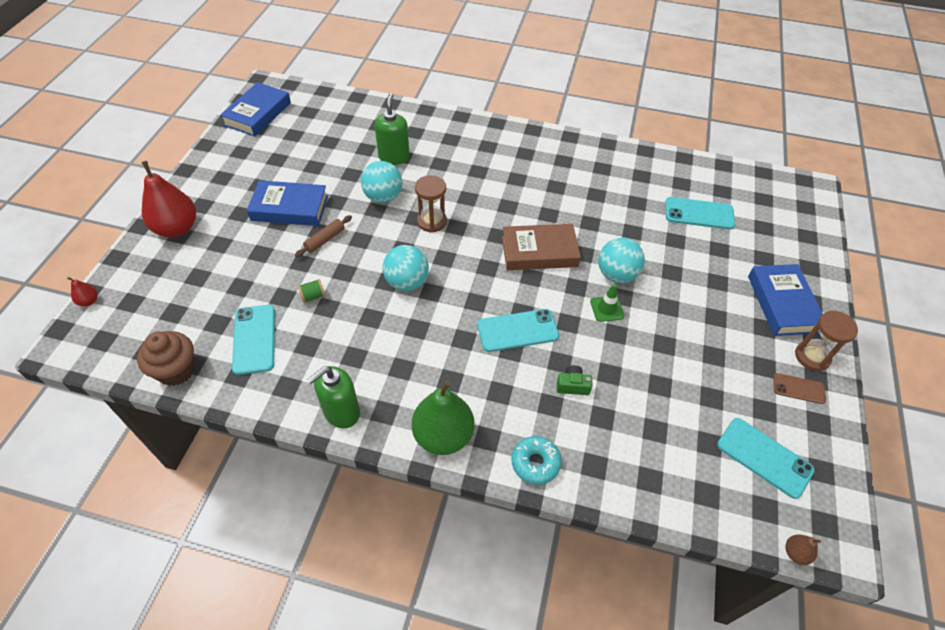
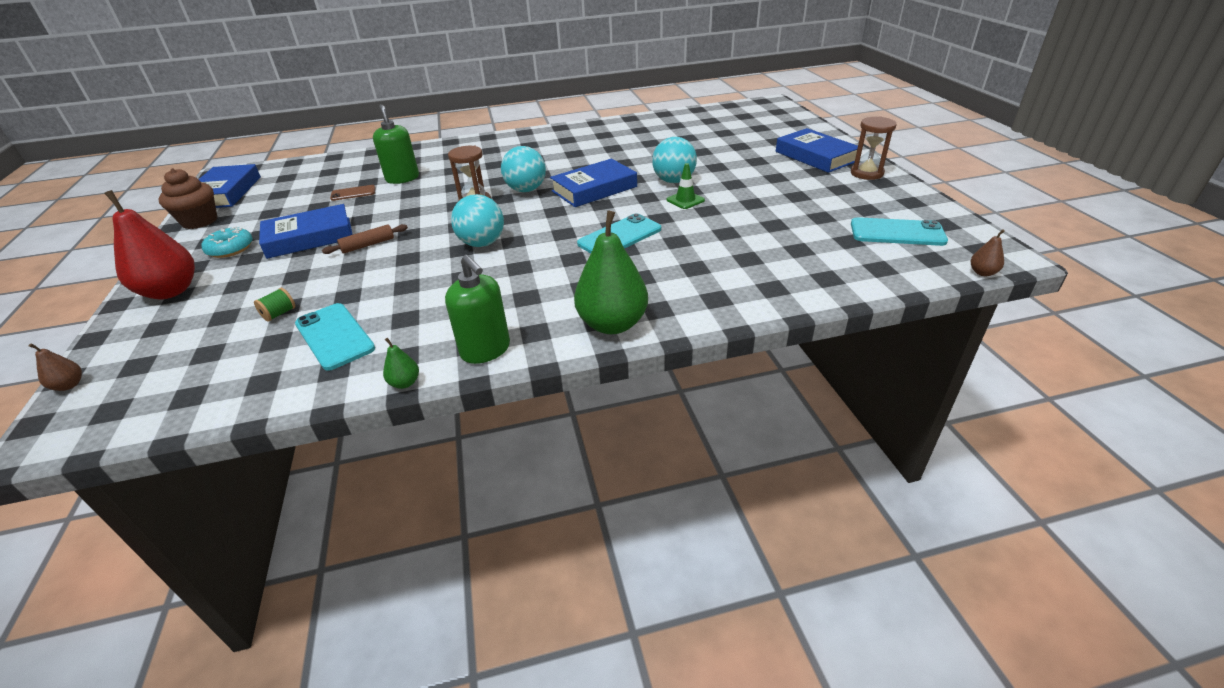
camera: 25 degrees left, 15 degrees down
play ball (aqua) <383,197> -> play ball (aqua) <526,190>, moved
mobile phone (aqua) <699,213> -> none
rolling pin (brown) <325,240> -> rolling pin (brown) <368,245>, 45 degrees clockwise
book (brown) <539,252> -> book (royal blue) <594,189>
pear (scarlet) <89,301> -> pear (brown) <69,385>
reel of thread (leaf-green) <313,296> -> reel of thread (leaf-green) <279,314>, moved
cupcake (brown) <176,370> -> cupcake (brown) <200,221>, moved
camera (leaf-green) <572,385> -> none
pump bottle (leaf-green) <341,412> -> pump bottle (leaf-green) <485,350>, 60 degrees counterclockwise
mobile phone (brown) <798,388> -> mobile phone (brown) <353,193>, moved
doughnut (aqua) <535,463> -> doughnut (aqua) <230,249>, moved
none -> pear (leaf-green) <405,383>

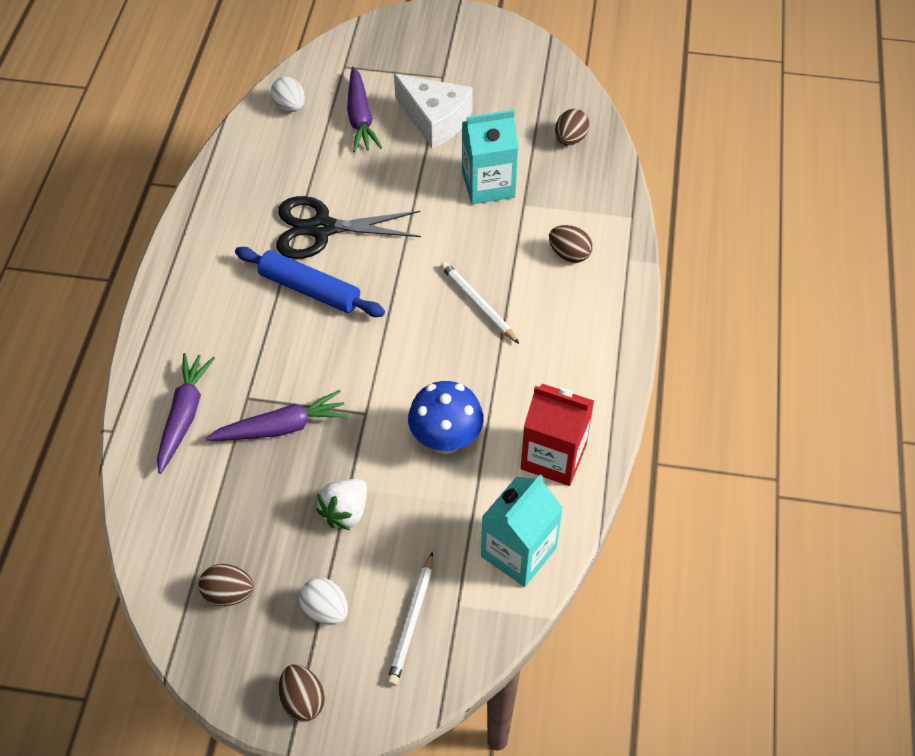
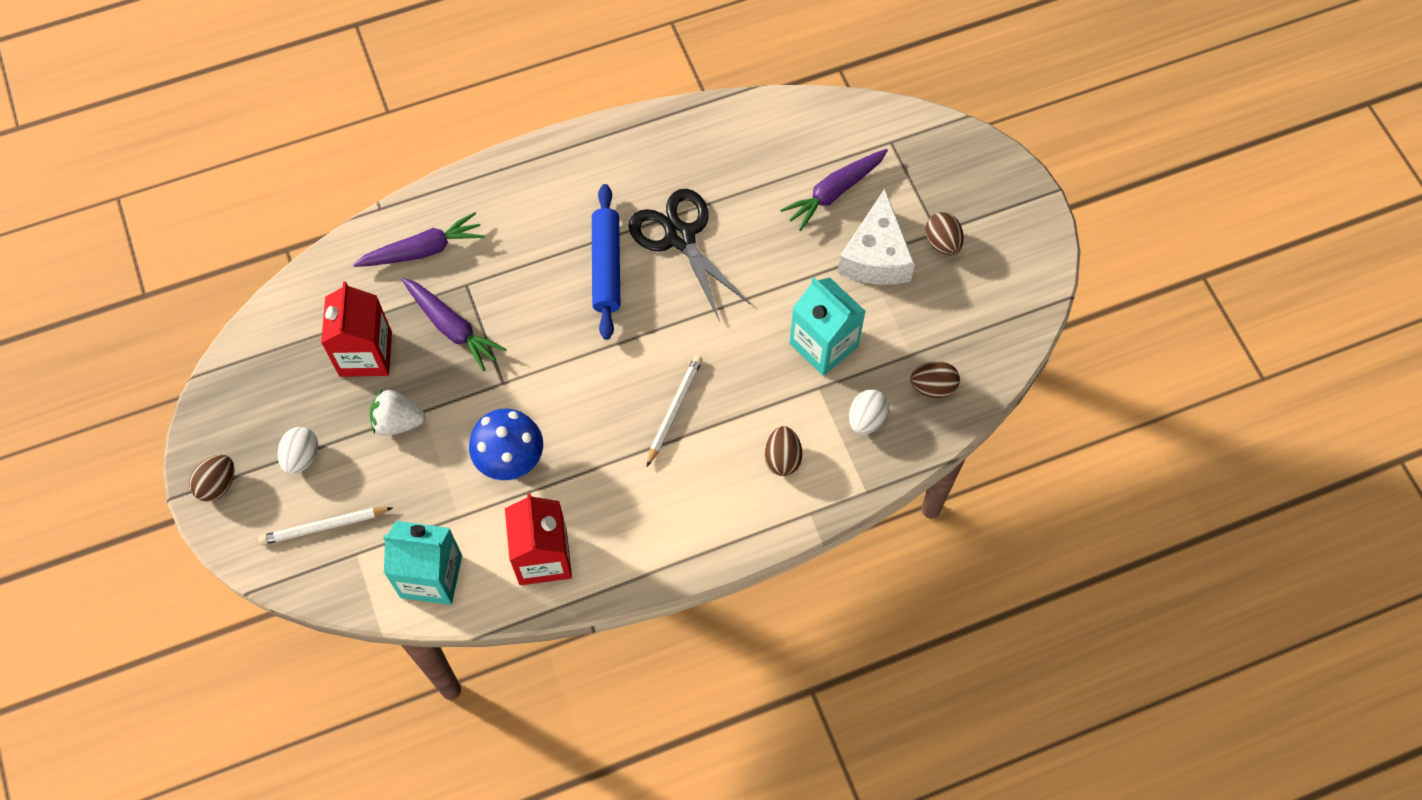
camera: 60 degrees right, 10 degrees up
egg (snow-white) <290,106> -> egg (snow-white) <866,419>, moved
egg (brown) <229,593> -> egg (brown) <942,242>, moved
none -> carton (scarlet) <365,354>

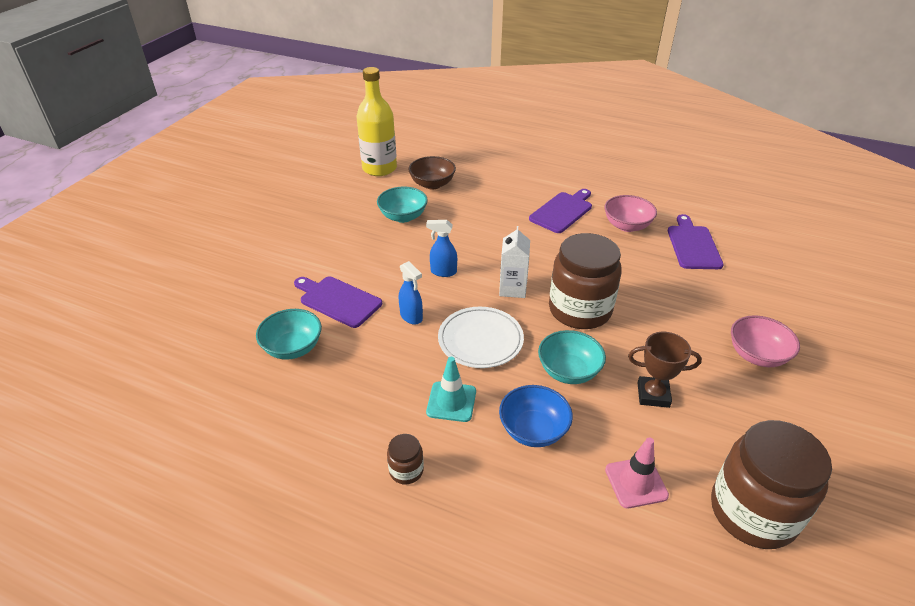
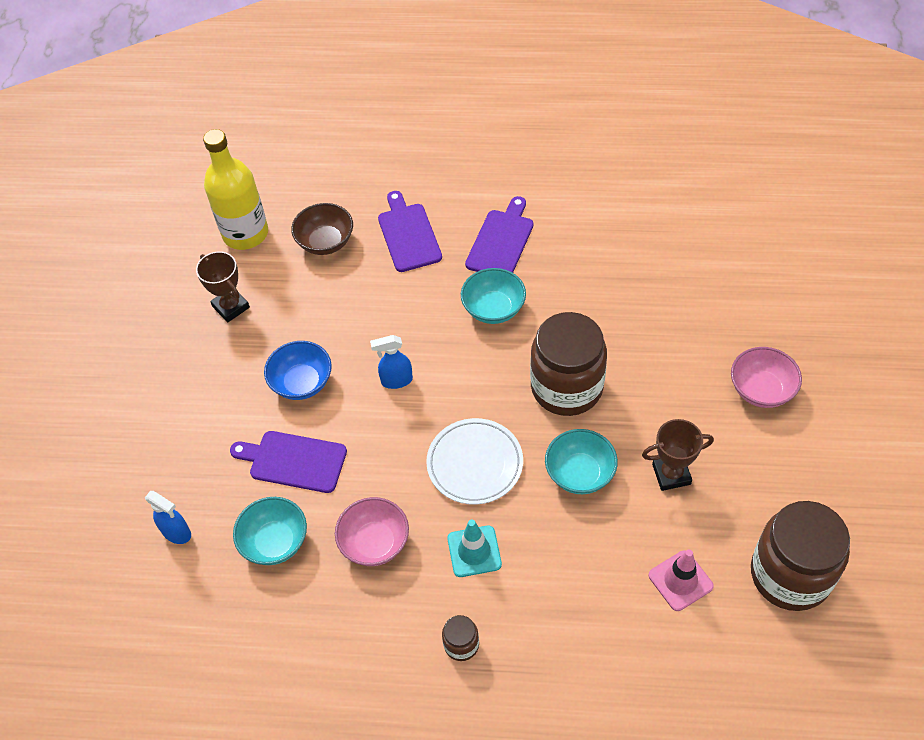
camera: 15 degrees left, 15 degrees up
bowl (aqua) <403,216> -> bowl (aqua) <493,309>, moved
bowl (rosy) <627,226> -> bowl (rosy) <375,542>, moved
chopping board (royal purple) <693,245> -> chopping board (royal purple) <408,235>, moved
carton (snow-white) <512,288> -> none
spray cleaner (royal blue) <411,317> -> spray cleaner (royal blue) <177,533>, moved
bowl (royal blue) <533,430> -> bowl (royal blue) <302,382>, moved
none -> prize cup (brown) <231,307>

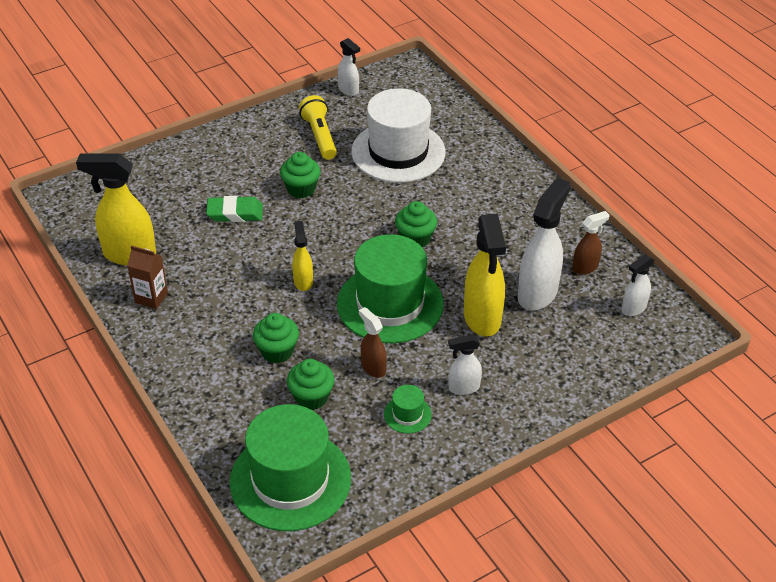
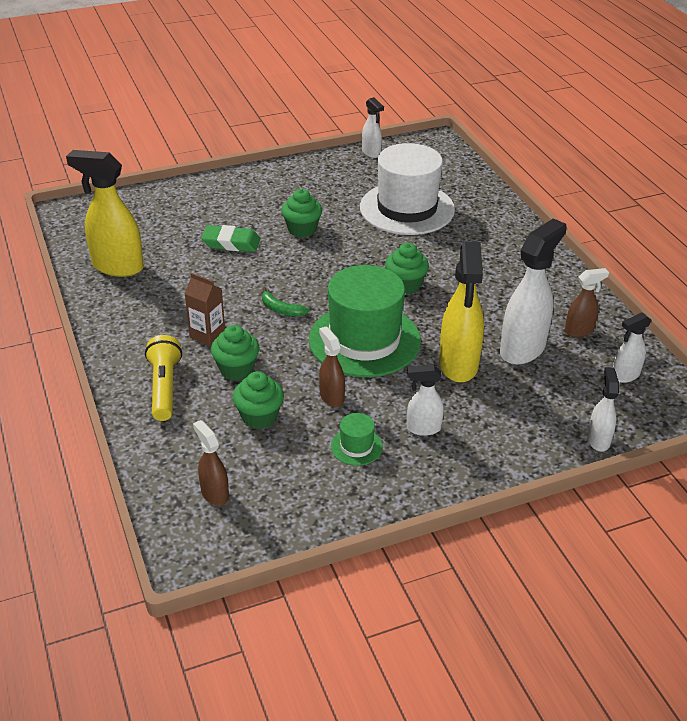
camera: 10 degrees right, 5 degrees down
pocket torch (bright yellow) <320,136> -> pocket torch (bright yellow) <164,387>, moved
spray cleaner (bright yellow) <303,281> -> banana (leaf-green) <281,309>
carton (brown) <151,298> -> carton (brown) <207,335>, moved
top hat (leaf-green) <290,480> -> spray cleaner (brown) <214,494>
none -> spray cleaner (snow-white) <598,440>

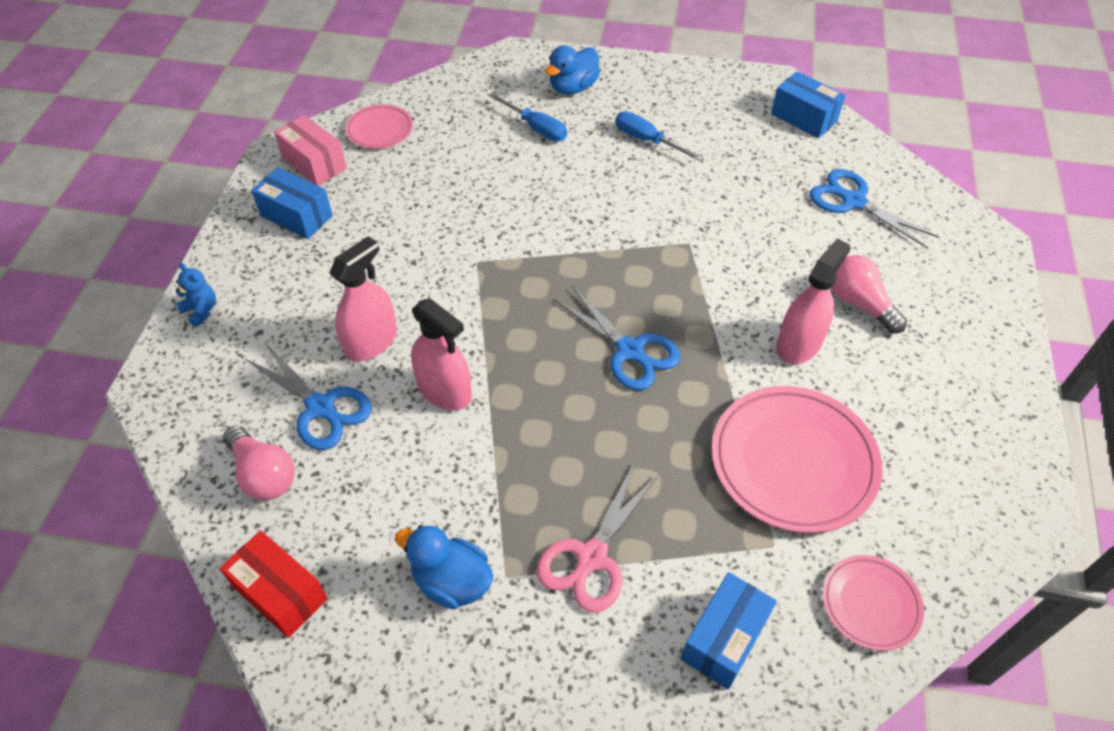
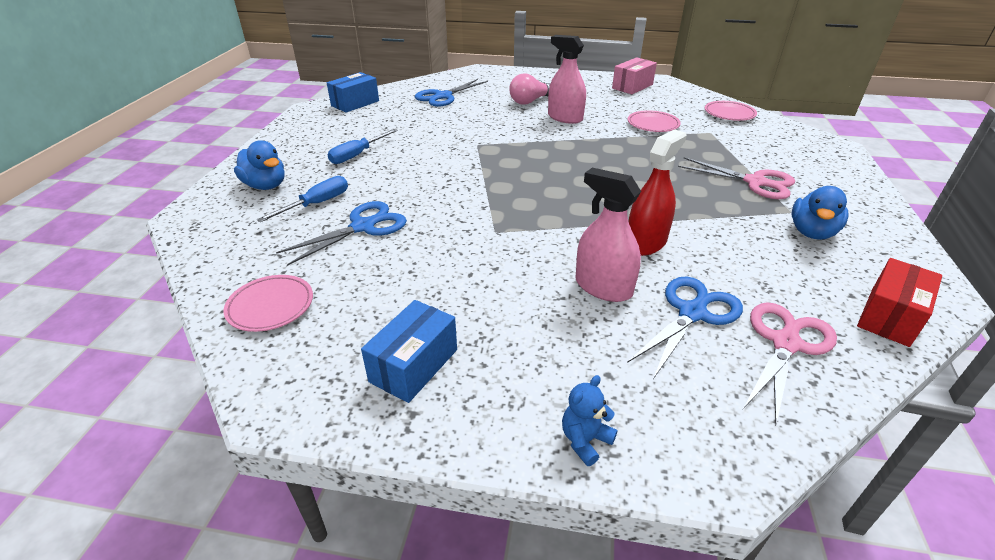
camera: 90 degrees left, 15 degrees down
package (rosy) <314,163> -> package (rosy) <632,86>, moved
pair of scissors (royal blue) <630,351> -> pair of scissors (royal blue) <363,227>, moved
spray cleaner (rosy) <444,390> -> spray cleaner (scarlet) <646,242>
flat dish (rosy) <793,462> -> flat dish (rosy) <653,124>, x0.53
bulb (rosy) <263,474> -> pair of scissors (rosy) <785,343>
package (royal blue) <724,639> -> none

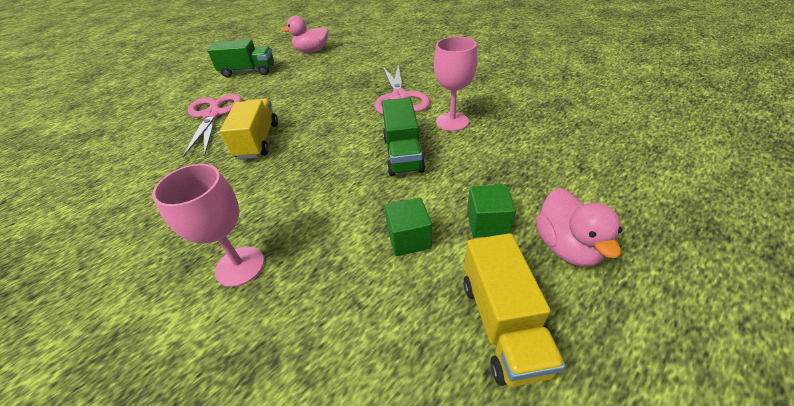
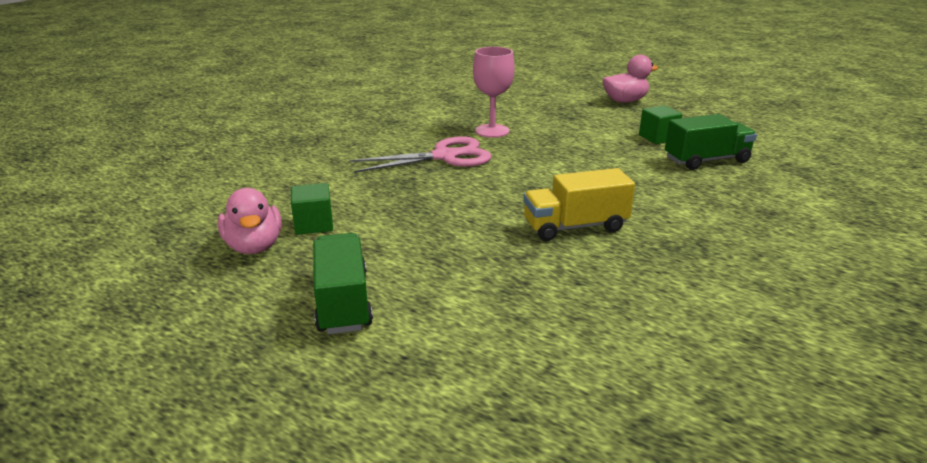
camera: 105 degrees left, 15 degrees down
pair of scissors (rosy) <213,115> -> none
toy truck (leaf-green) <402,154> -> toy truck (leaf-green) <706,160>, moved
wine glass (rosy) <240,266> -> none
cube (leaf-green) <487,223> -> cube (leaf-green) <314,224>, moved
toy truck (bright yellow) <502,323> -> none

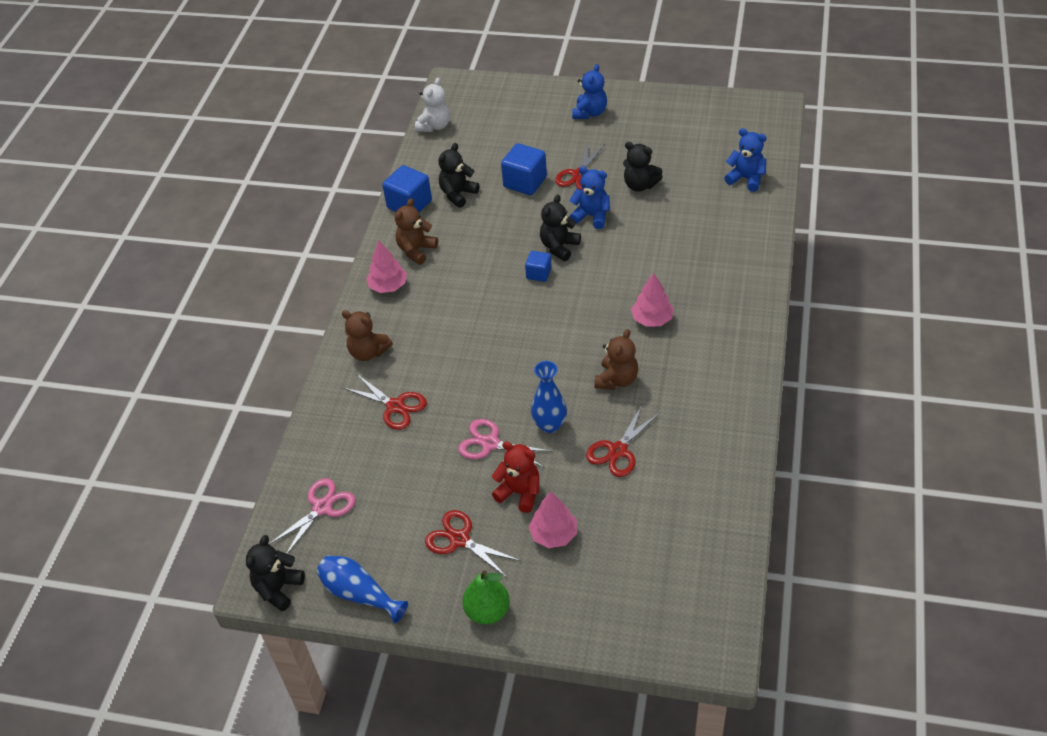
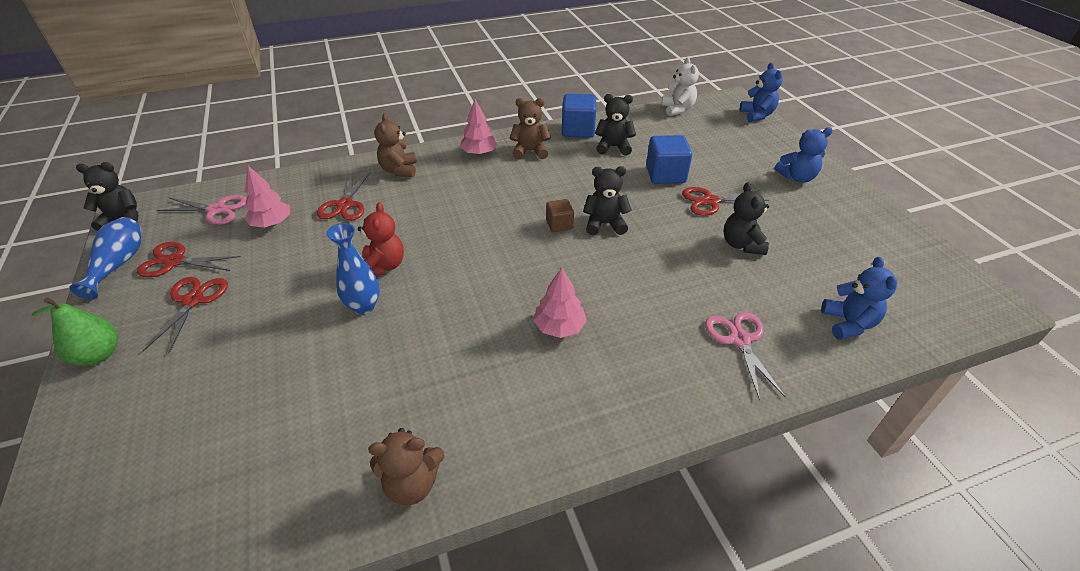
camera: 55 degrees right, 5 degrees down
stuffed bear (snow-white) <434,126> -> stuffed bear (snow-white) <677,109>, 90 degrees counterclockwise
stuffed bear (royal blue) <591,216> -> stuffed bear (royal blue) <757,115>, moved
cube (royal blue) <539,274> -> cube (brown) <559,224>
stuffed bear (brown) <616,380> -> stuffed bear (brown) <412,484>, moved
pair of scissors (scarlet) <618,451> -> pair of scissors (scarlet) <175,261>, moved
pair of scissors (rosy) <490,443> -> pair of scissors (rosy) <739,340>, moved
stuffed bear (scarlet) <519,493> -> stuffed bear (scarlet) <384,266>, moved
toy tree (rosy) <554,534> -> toy tree (rosy) <272,223>, moved

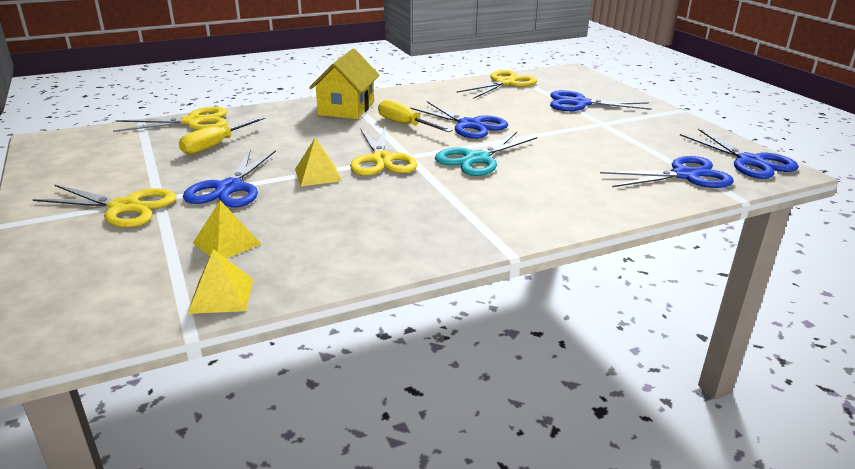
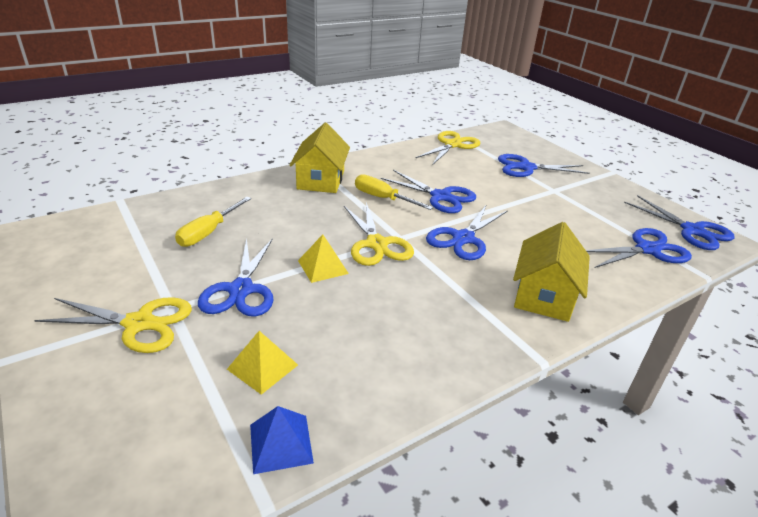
camera: 10 degrees left, 5 degrees up
pair of scissors (bright yellow) <193,122> -> none
pair of scissors (aqua) <477,159> -> pair of scissors (royal blue) <463,238>
pyramid shape (bright yellow) <221,295> -> pyramid shape (royal blue) <280,443>
none -> cottage (bright yellow) <544,295>

